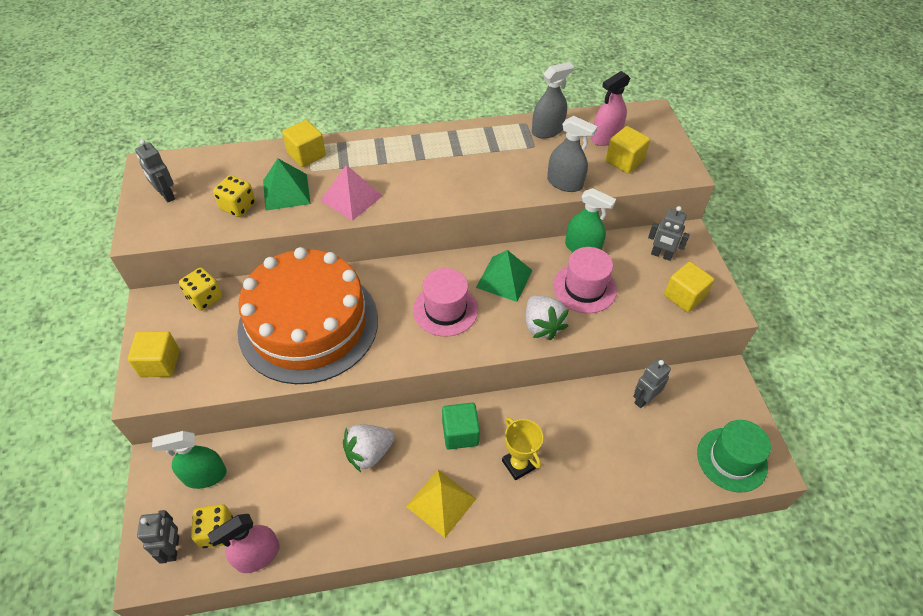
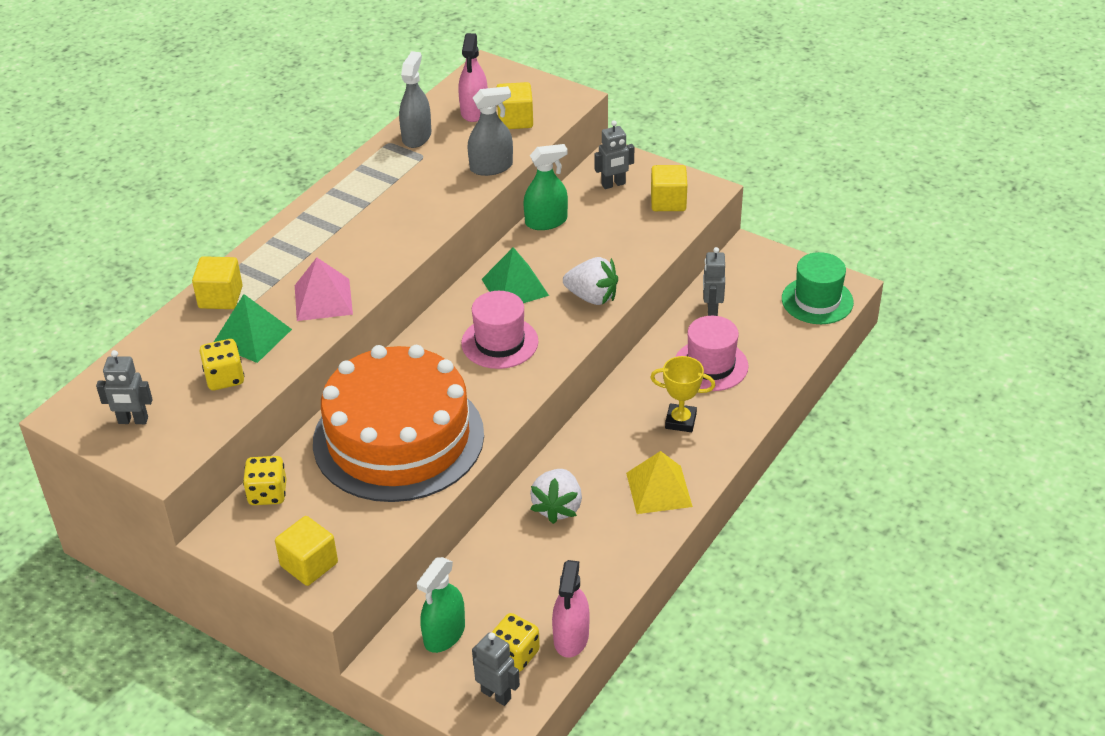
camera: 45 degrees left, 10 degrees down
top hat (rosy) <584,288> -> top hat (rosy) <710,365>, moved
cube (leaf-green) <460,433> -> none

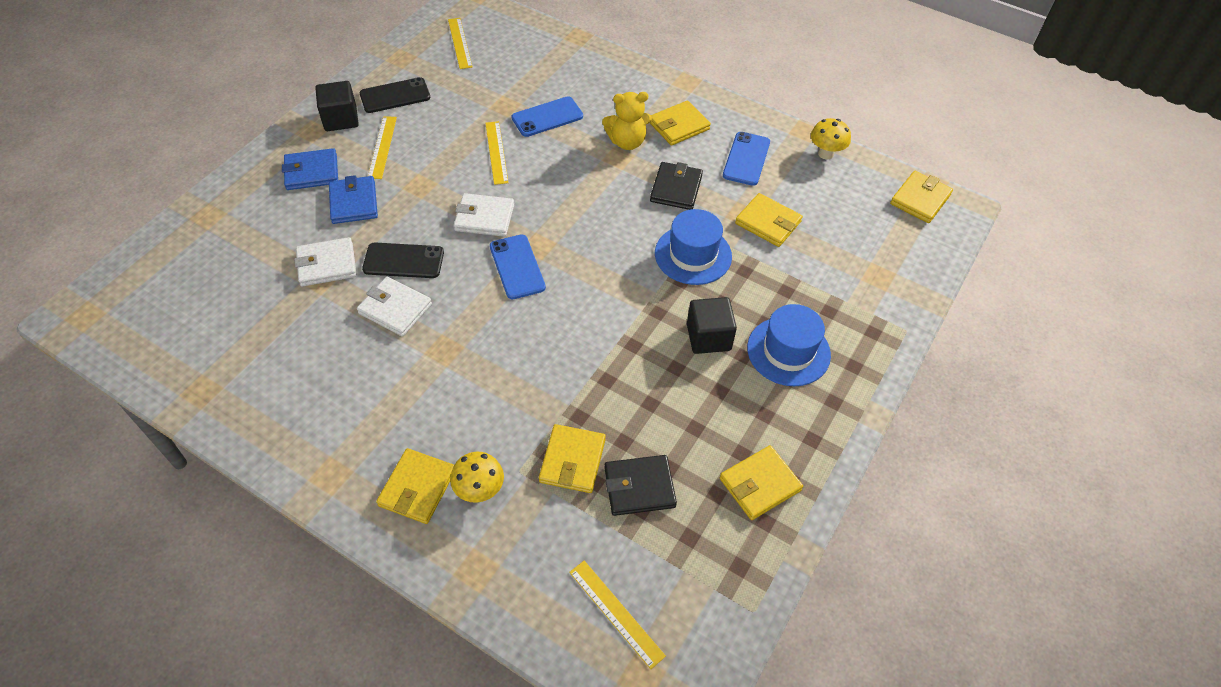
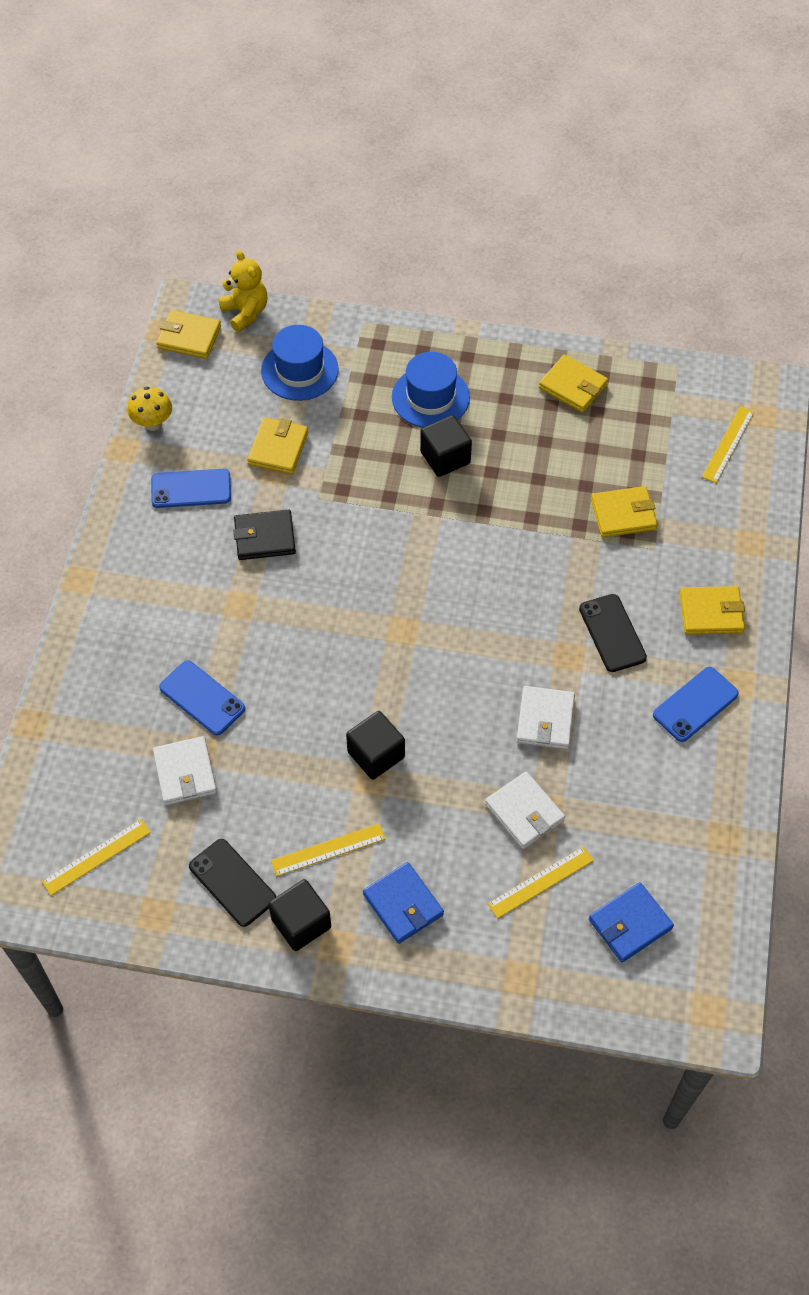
camera: 110 degrees left, 5 degrees up
stuffed bear (bright yellow) <627,142> -> stuffed bear (bright yellow) <245,312>, moved
card wallet (bright yellow) <679,126> -> none
ruler (bright yellow) <496,152> -> ruler (bright yellow) <540,882>, moved
card wallet (royal blue) <354,202> -> card wallet (royal blue) <630,924>, moved
card wallet (snow-white) <484,218> -> card wallet (snow-white) <185,773>, moved
top hat (royal blue) <693,255> -> top hat (royal blue) <299,370>, moved
mobile phone (royal blue) <517,267> -> mobile phone (royal blue) <695,704>, moved
mobile phone (black) <403,261> -> mobile phone (black) <612,633>, moved
fungus (bright yellow) <480,490> -> none
card wallet (black) <639,487> -> none
none -> cube (black) <376,754>

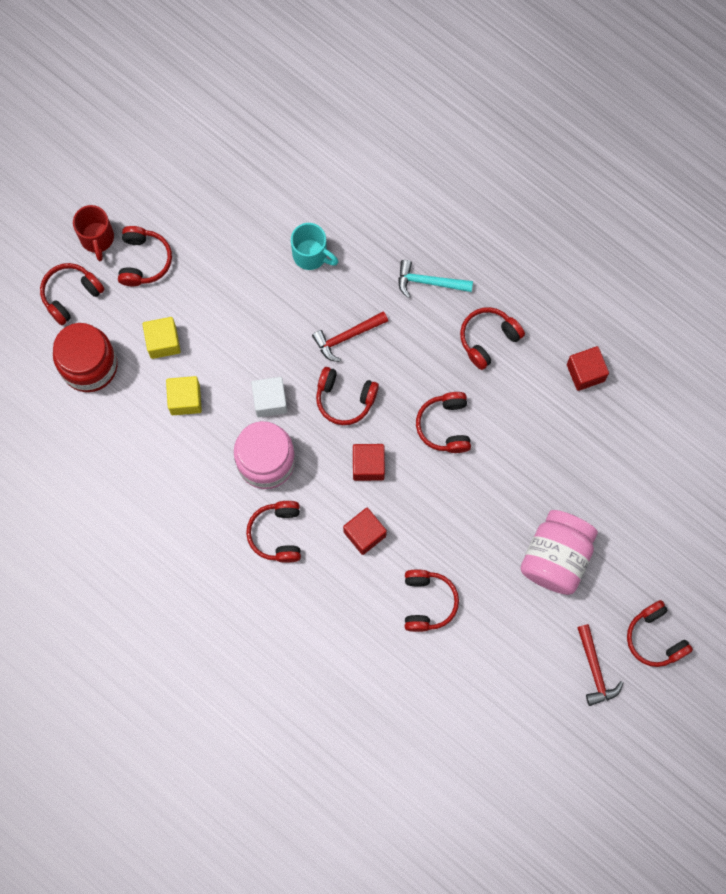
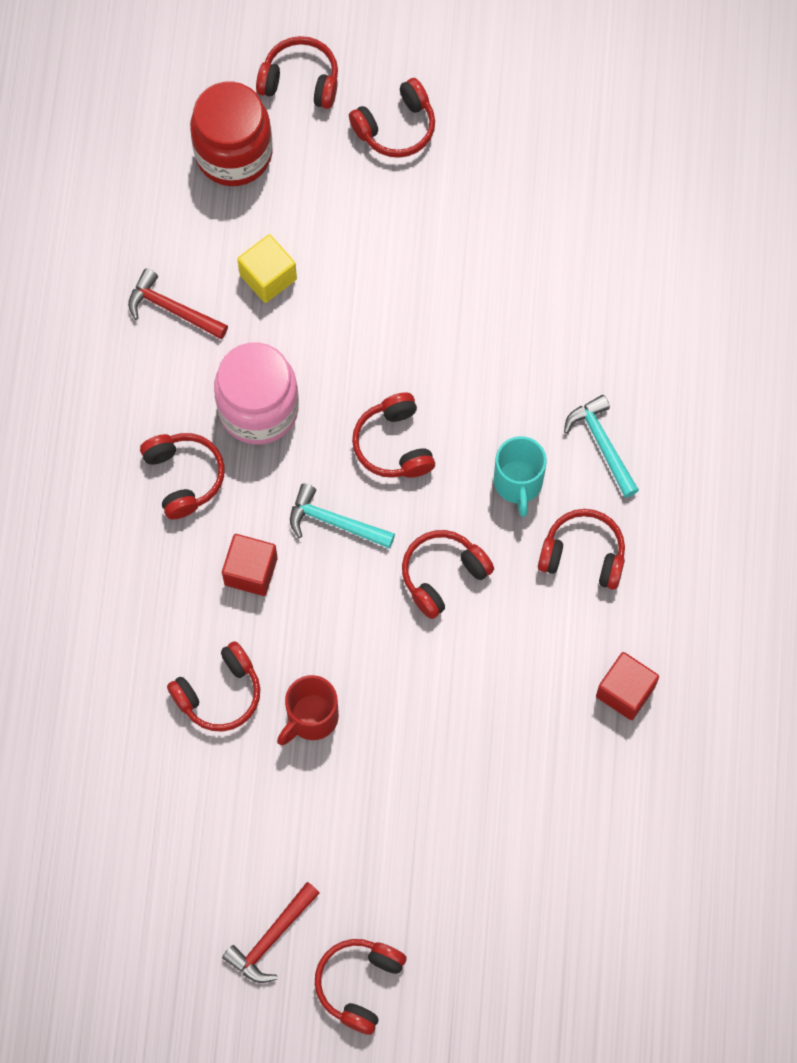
camera: 55 degrees right, 5 degrees down
mug (scarlet) <97,238> -> mug (scarlet) <311,718>, moved
mug (aqua) <311,255> -> mug (aqua) <518,483>, moved
hammer (scarlet) <347,337> -> hammer (scarlet) <171,309>, moved
cube (bright yellow) <163,342> -> none
cube (snow-white) <270,401> -> none
cube (scarlet) <368,465> -> hammer (aqua) <334,522>
headset (scarlet) <277,534> -> headset (scarlet) <183,477>, 105 degrees clockwise
jam jar (rosy) <556,557> -> none

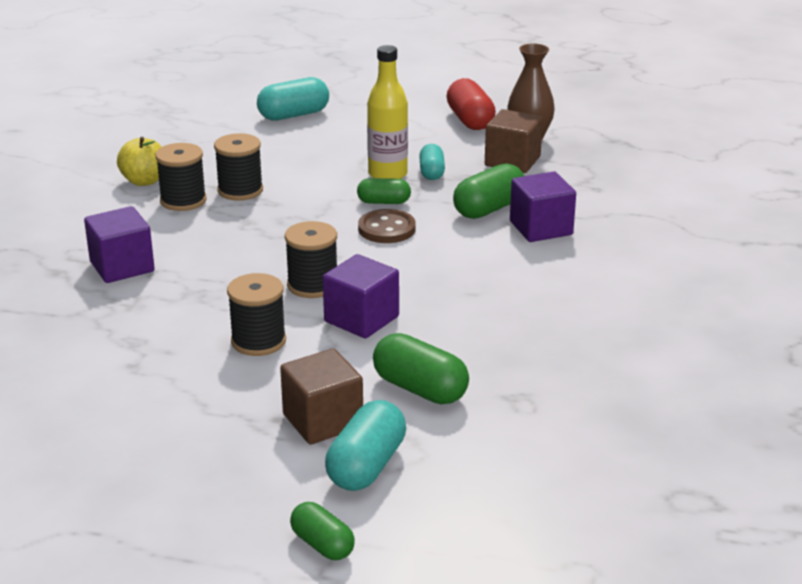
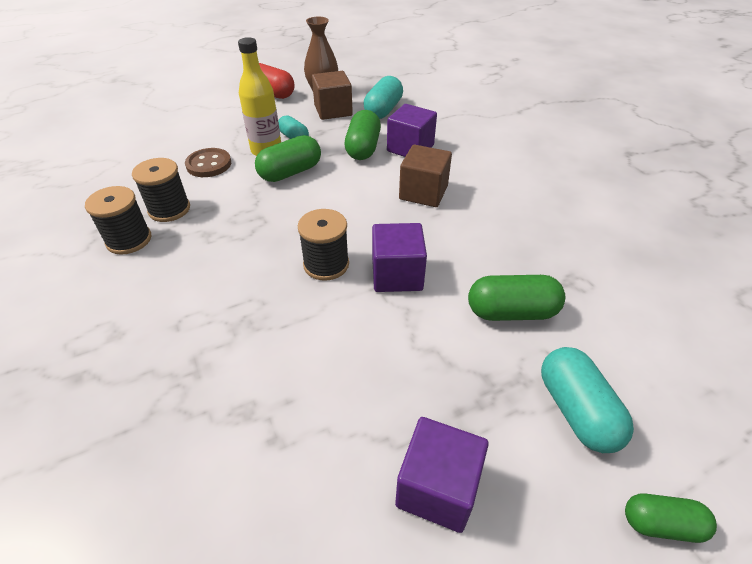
camera: 40 degrees left, 15 degrees up
pill shape (aqua) <294,115> -> pill shape (aqua) <383,110>, moved
apple (bright yellow) <144,181> -> none
pill shape (leaf-green) <384,202> -> pill shape (leaf-green) <290,172>, x1.59
cube (royal purple) <122,266> -> cube (royal purple) <437,488>, moved
sewing button (brown) <386,229> -> sewing button (brown) <209,164>, moved
reel of thread (black) <258,341> -> none
cube (brown) <323,421> -> cube (brown) <423,192>, moved

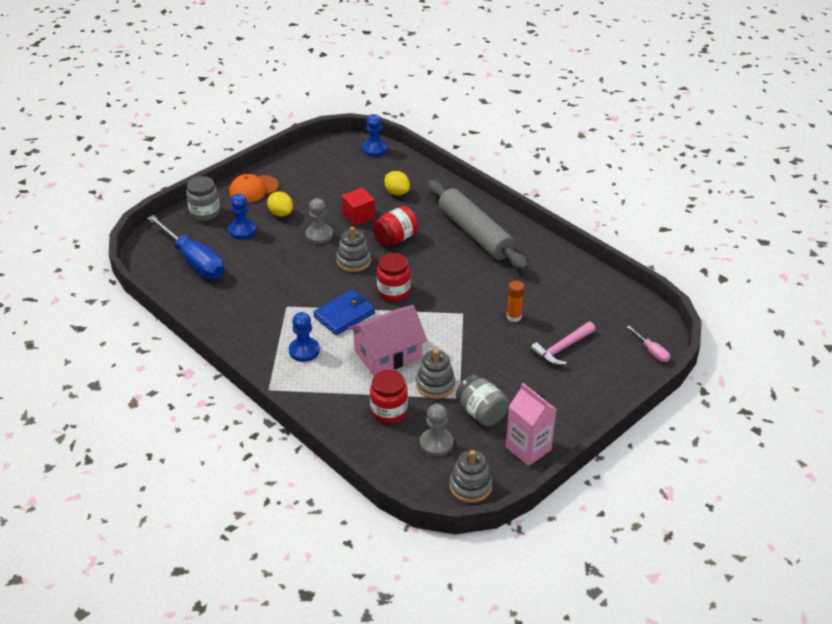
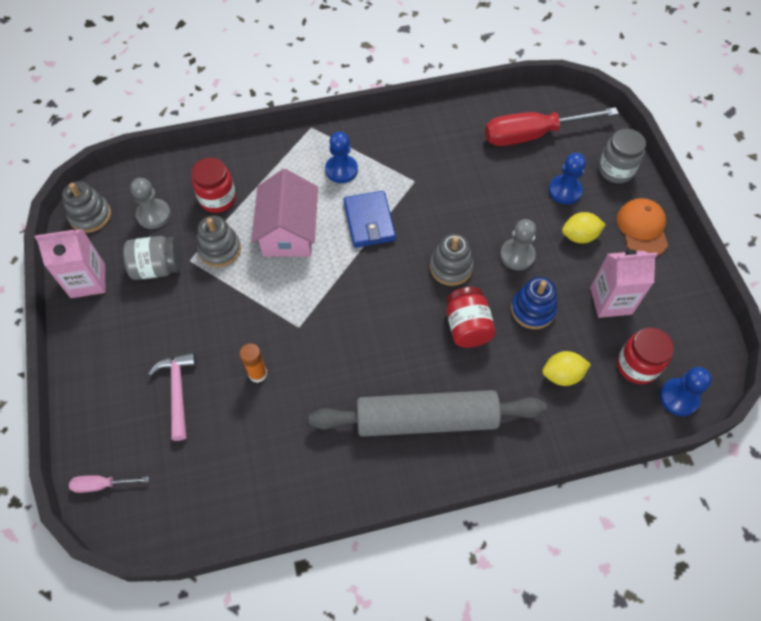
camera: 120 degrees right, 20 degrees up
cube (scarlet) <358,216> -> stacking toy (royal blue) <532,309>
screwdriver (royal blue) <194,261> -> screwdriver (scarlet) <532,135>
jam jar (scarlet) <393,291> -> jam jar (scarlet) <637,366>, moved
none -> carton (rosy) <610,301>

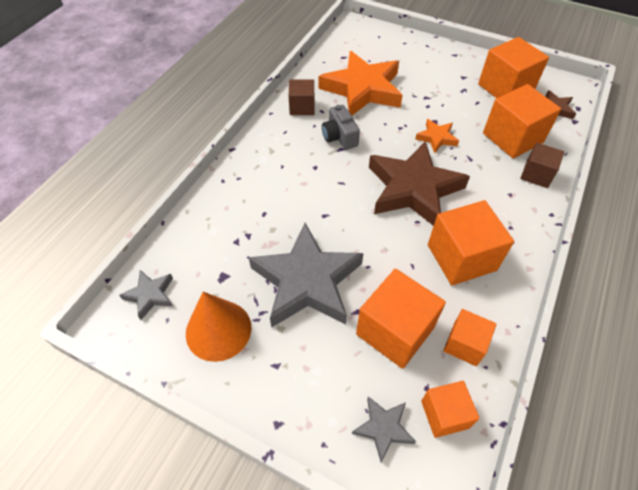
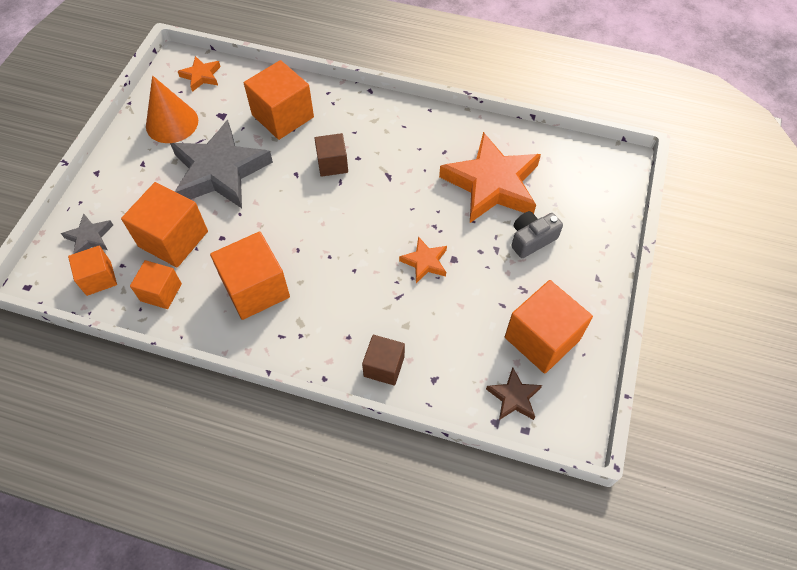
camera: 80 degrees right, 5 degrees up
cube (brown) <302,107> -> cube (brown) <332,164>, moved
cube (orange) <512,138> -> cube (orange) <283,116>, moved
camera (grey) <339,136> -> camera (grey) <531,239>, moved
star (brown) <413,189> -> none
star (grey) <150,295> -> star (orange) <201,76>

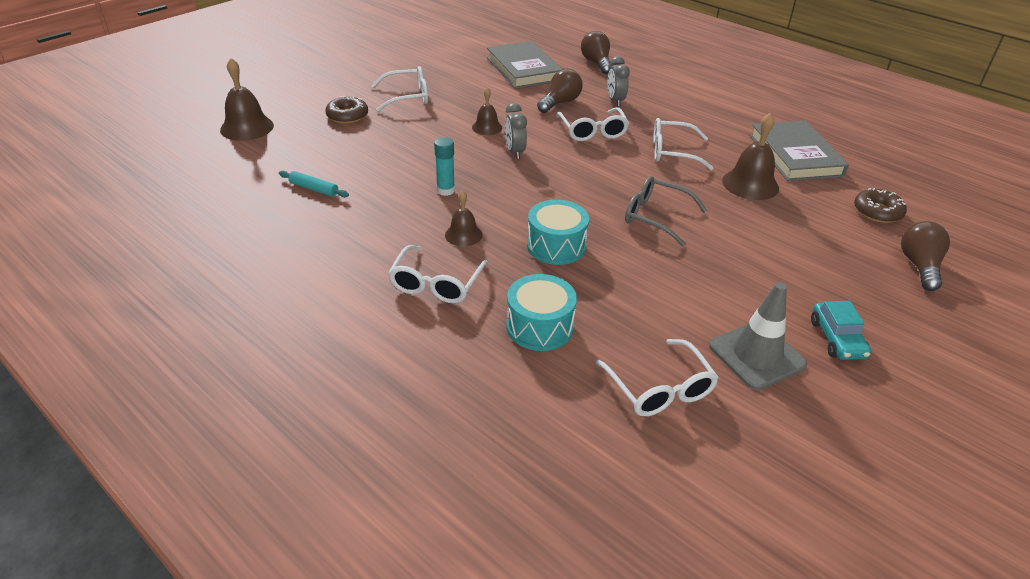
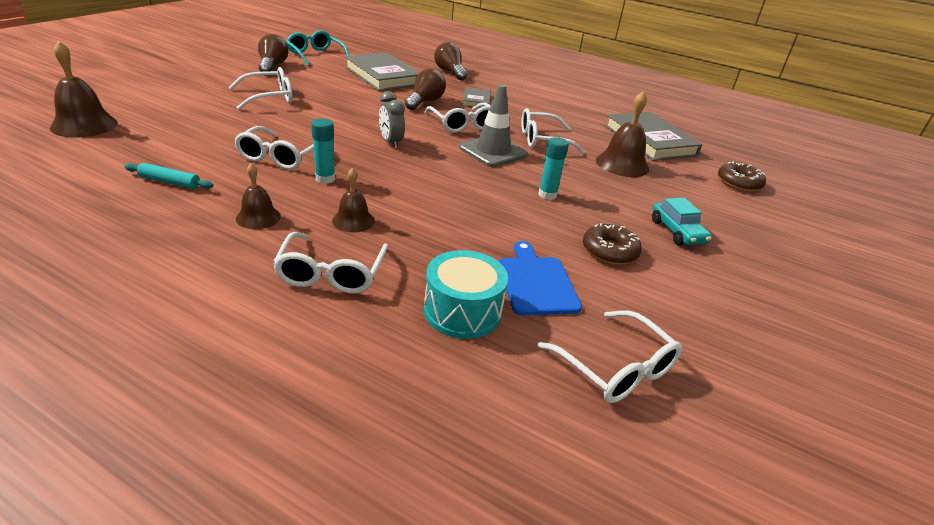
camera: 15 degrees left, 5 degrees down
clock (grey) <615,101> -> book (grey) <476,100>
hand bell (brown) <487,127> -> hand bell (brown) <258,217>, moved
doughnut (brown) <347,116> -> doughnut (brown) <609,251>, moved
spectacles (grey) <655,217> -> glue (aqua) <547,195>
drum (aqua) <556,246> -> none
bulb (brown) <919,266> -> bulb (brown) <272,66>, moved
safety cone (grey) <756,355> -> safety cone (grey) <493,151>, moved
toy car (aqua) <837,339> -> toy car (aqua) <677,232>, moved
none -> spectacles (aqua) <315,55>
none -> spectacles (snow-white) <280,157>
none -> chopping board (royal blue) <536,282>

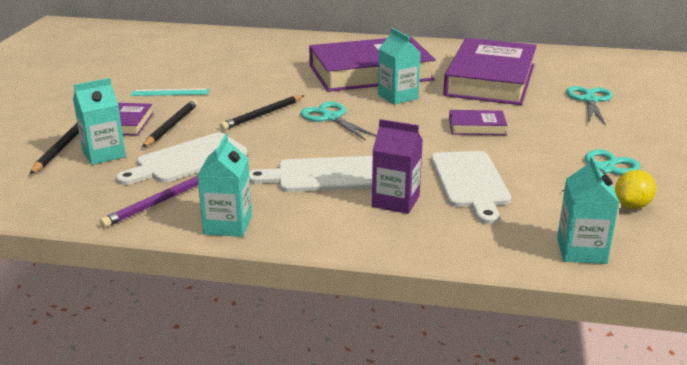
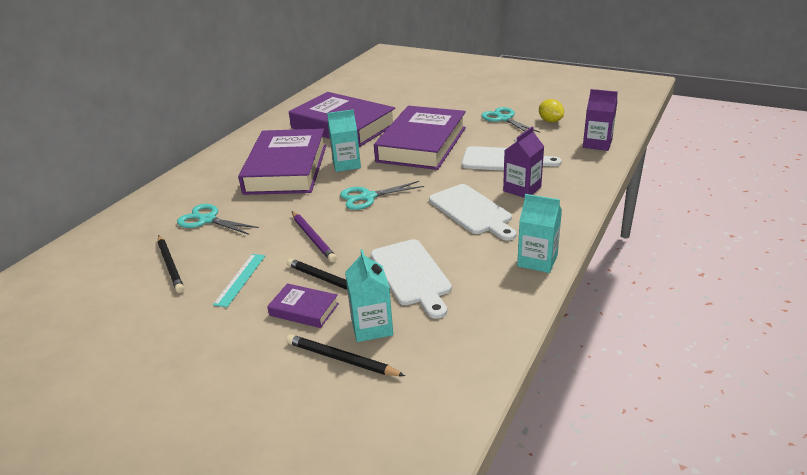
camera: 70 degrees left, 5 degrees up
pair of scissors (aqua) <590,100> -> pair of scissors (aqua) <207,220>, moved
wooden pencil (black) <262,115> -> wooden pencil (black) <170,265>, moved
book (royal purple) <477,127> -> book (royal purple) <422,144>, x2.36
chopping board (snow-white) <325,175> -> chopping board (snow-white) <472,211>, 45 degrees counterclockwise
carton (aqua) <581,251> -> carton (royal purple) <597,144>
wooden pencil (royal purple) <157,203> -> wooden pencil (royal purple) <313,238>, moved

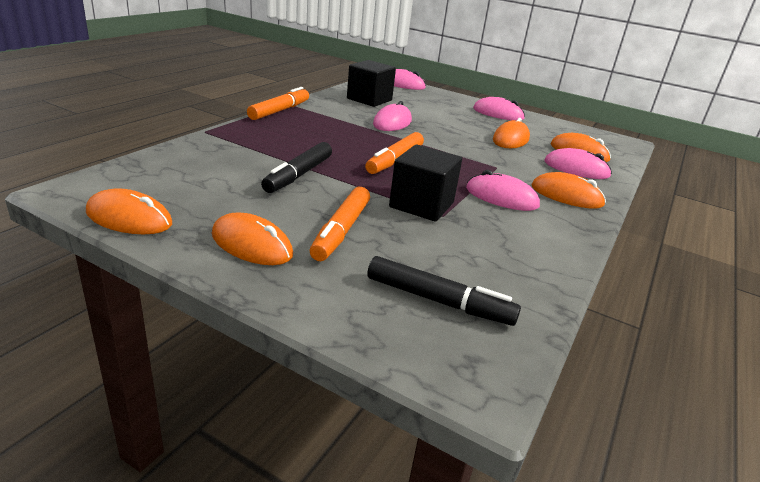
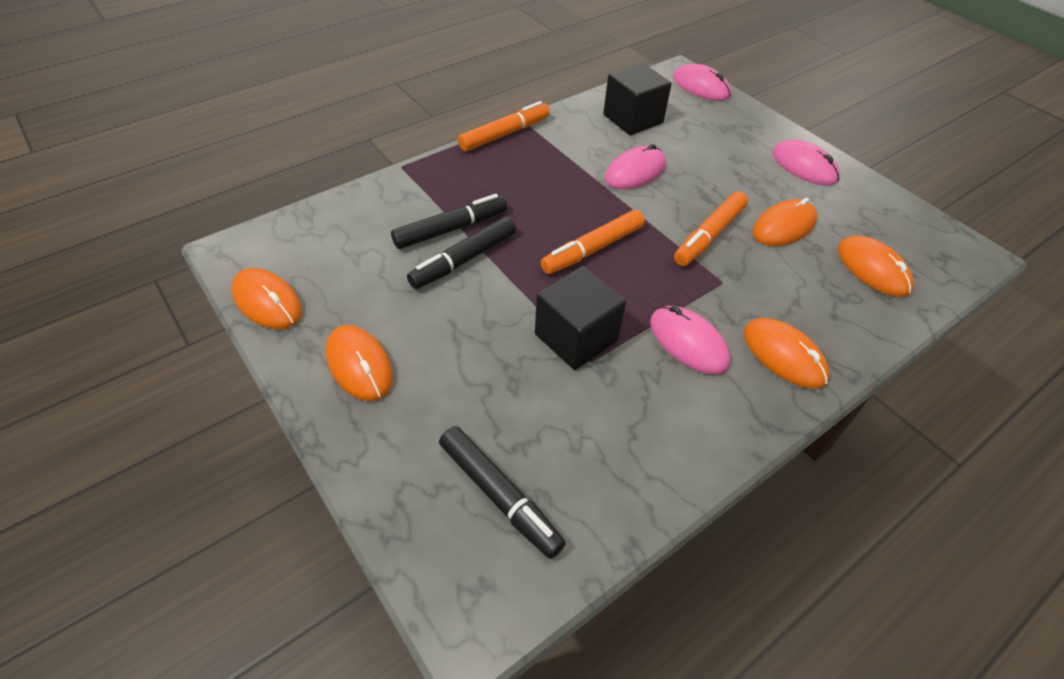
camera: 25 degrees right, 20 degrees up
PC mouse (rosy) <576,169> -> none
marker pen (orange) <341,231> -> marker pen (orange) <709,235>, moved
none -> marker pen (black) <451,229>

